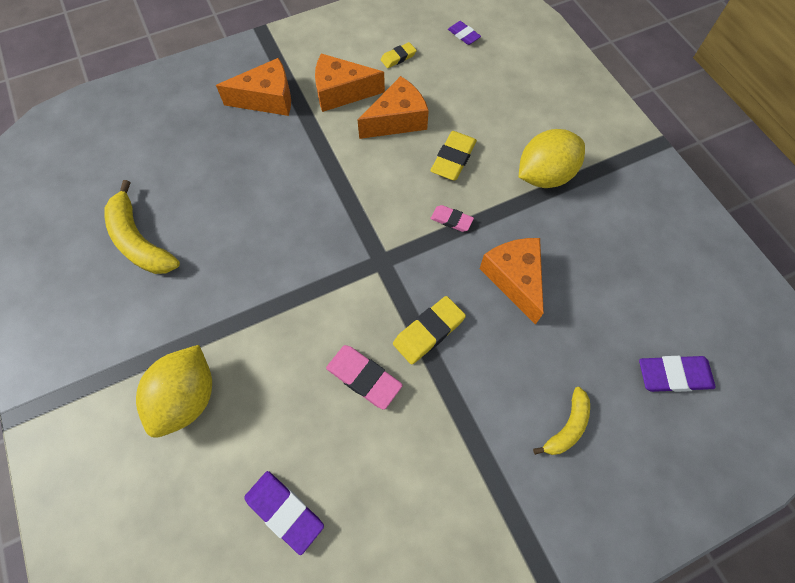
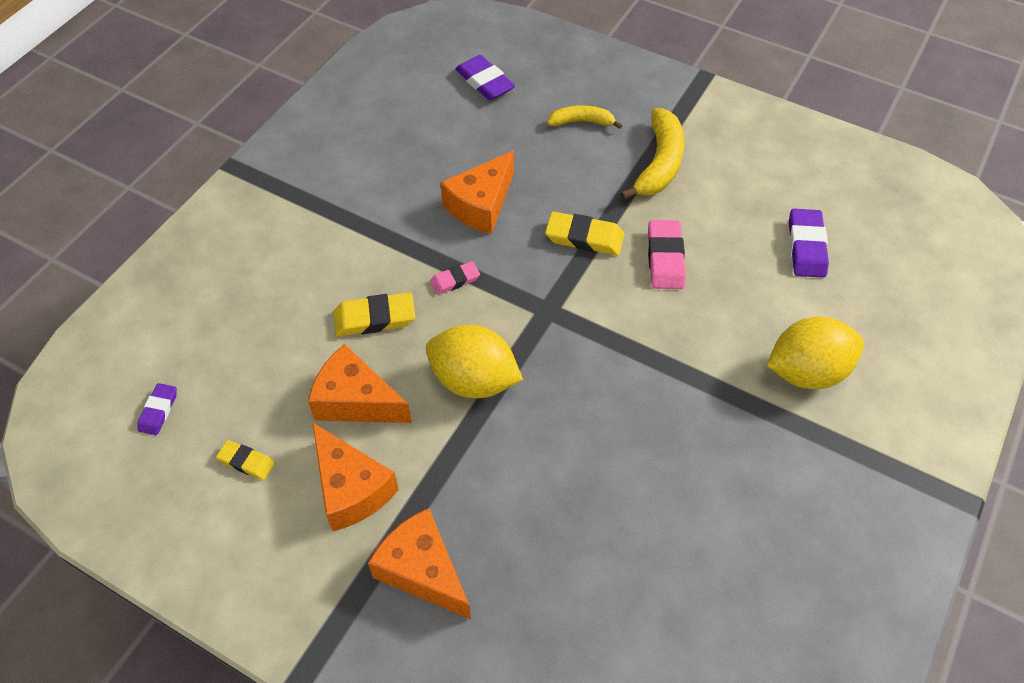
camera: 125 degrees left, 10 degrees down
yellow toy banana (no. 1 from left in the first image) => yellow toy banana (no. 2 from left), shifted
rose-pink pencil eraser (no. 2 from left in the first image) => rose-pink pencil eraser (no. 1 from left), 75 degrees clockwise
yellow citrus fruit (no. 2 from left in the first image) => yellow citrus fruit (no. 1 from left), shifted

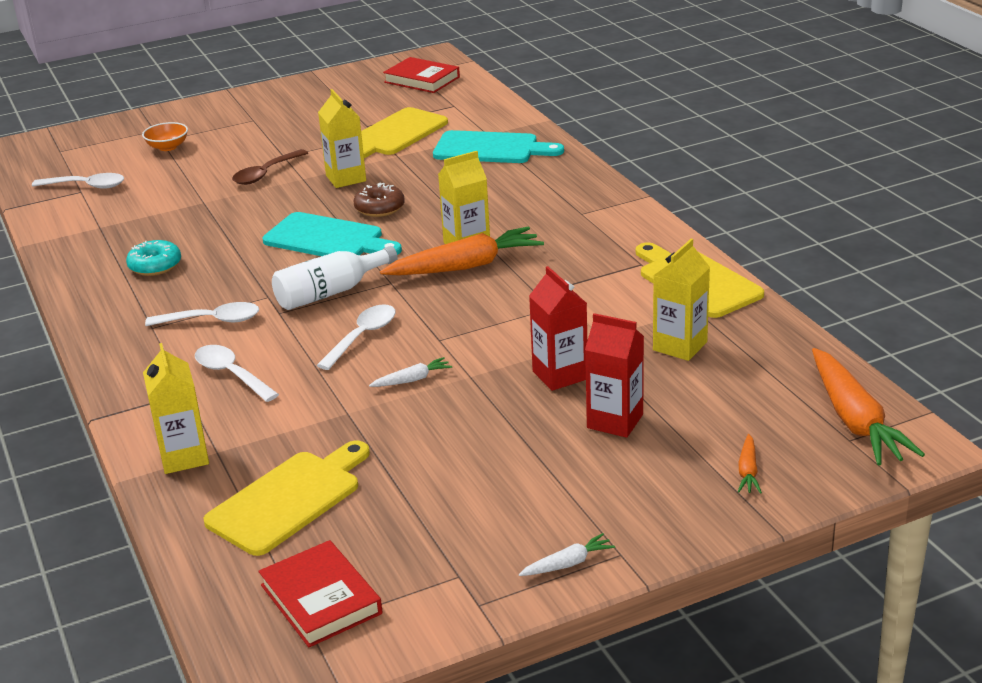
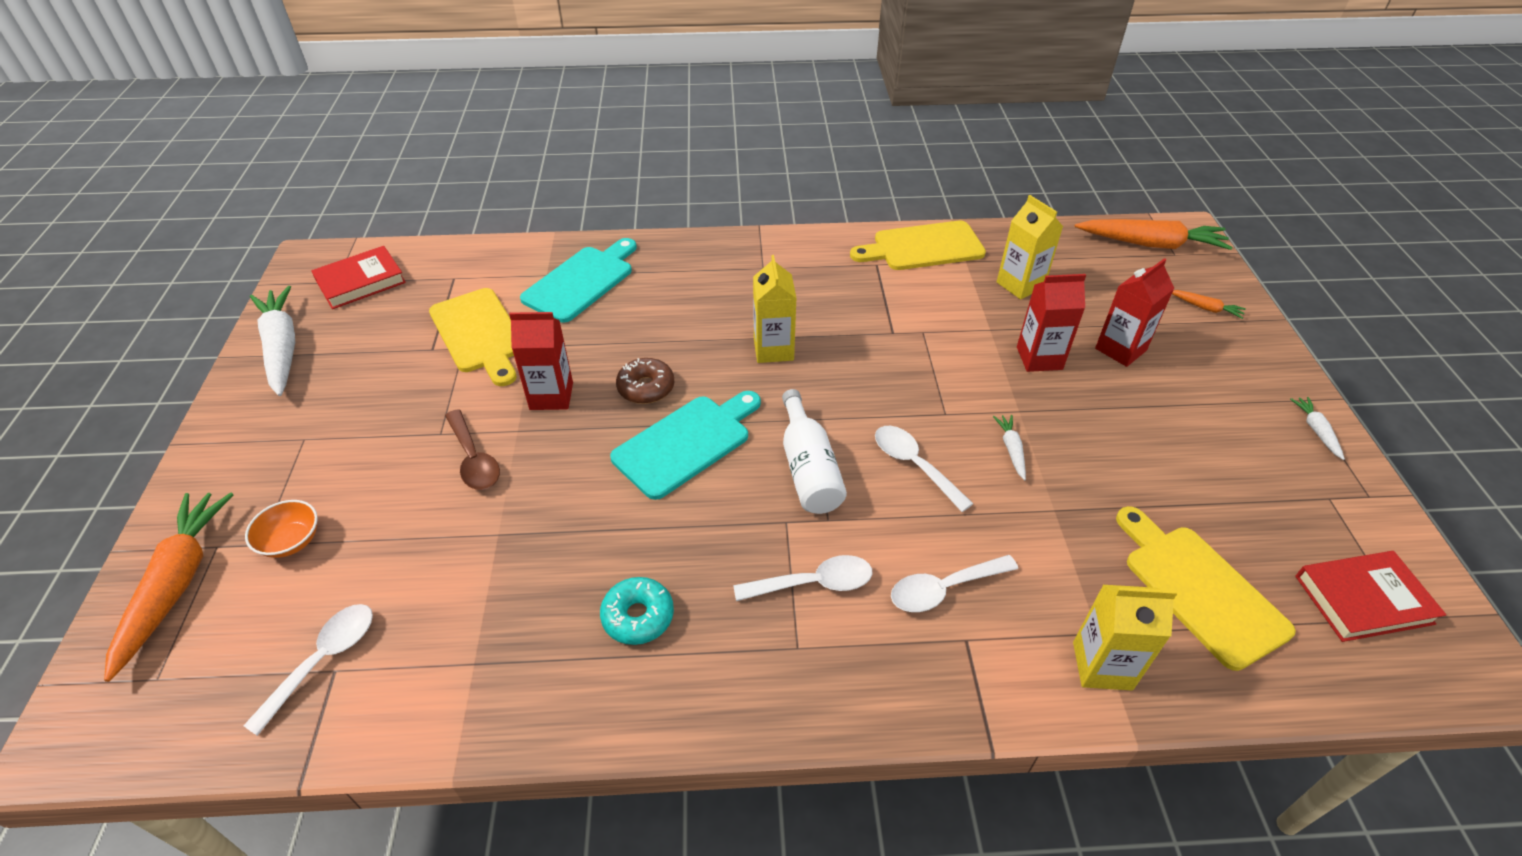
camera: 70 degrees left, 15 degrees up
snow-white teaspoon (no. 2 from left), 60 degrees clockwise
yellow milk carton (no. 2 from left) => red milk carton (no. 1 from left)
orange carrot (no. 1 from left), shifted
nothing => snow-white carrot (no. 1 from left)

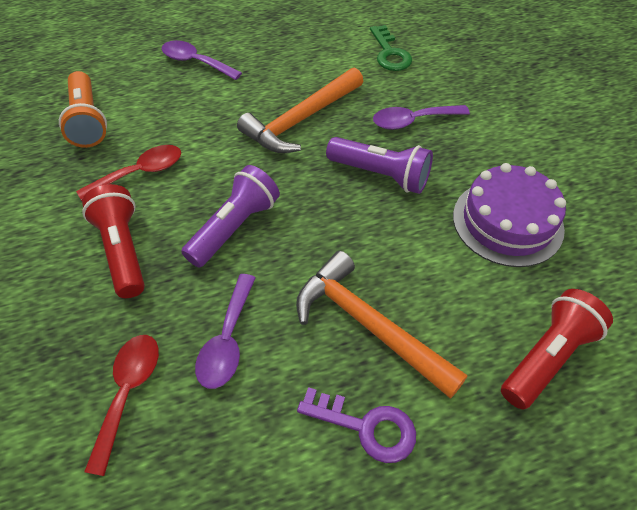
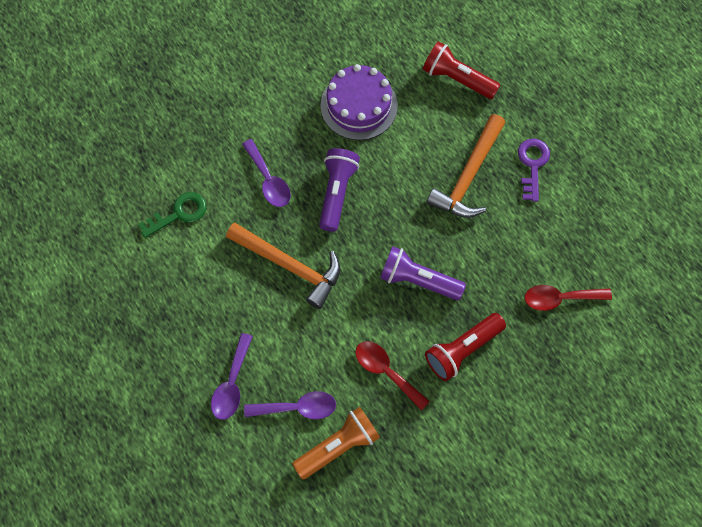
camera: 105 degrees left, 15 degrees up
royal purple teaspoon (no. 2 from left in the first image) => royal purple teaspoon (no. 3 from left), shifted

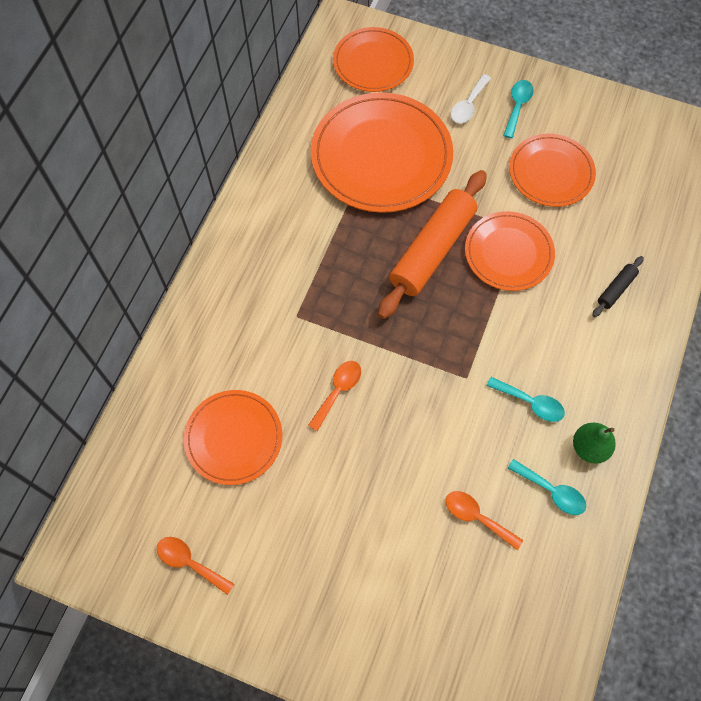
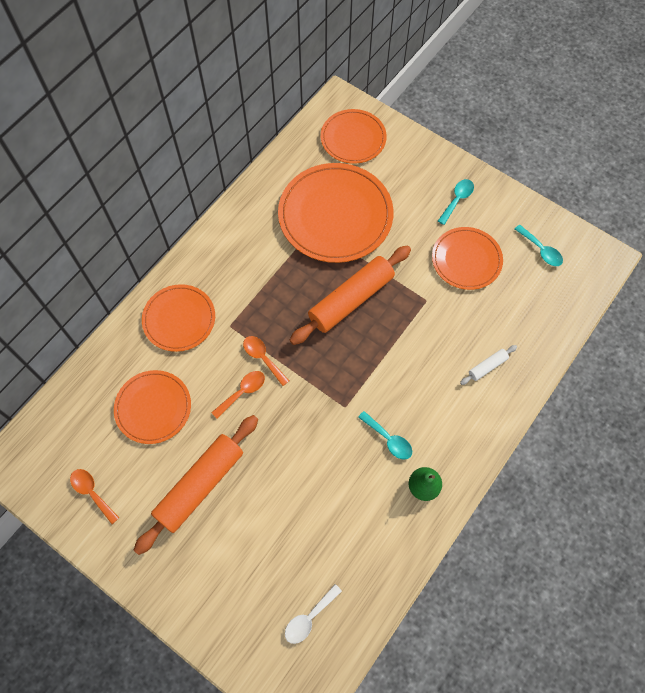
camera: 15 degrees right, 0 degrees up
orange teaspoon (no. 3 from left), shifted
snow-white teaspoon, shifted
orange dinner plate (no. 4 from left in the first image) => orange dinner plate (no. 2 from left), shifted
turquoise teaspoon (no. 3 from left), shifted
black pastry roller => snow-white pastry roller
nothing => orange pastry roller (no. 1 from left)

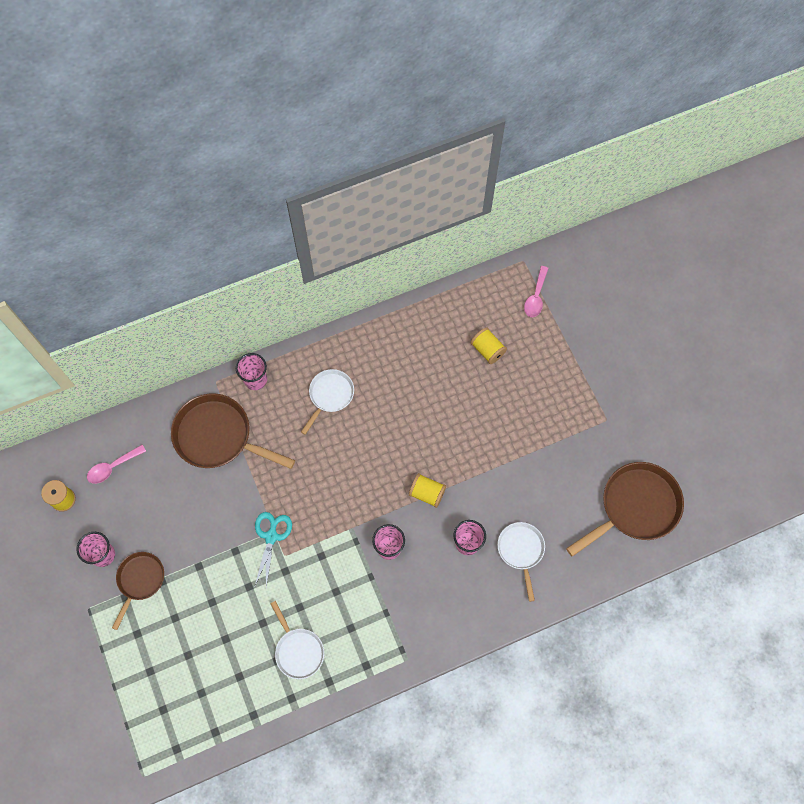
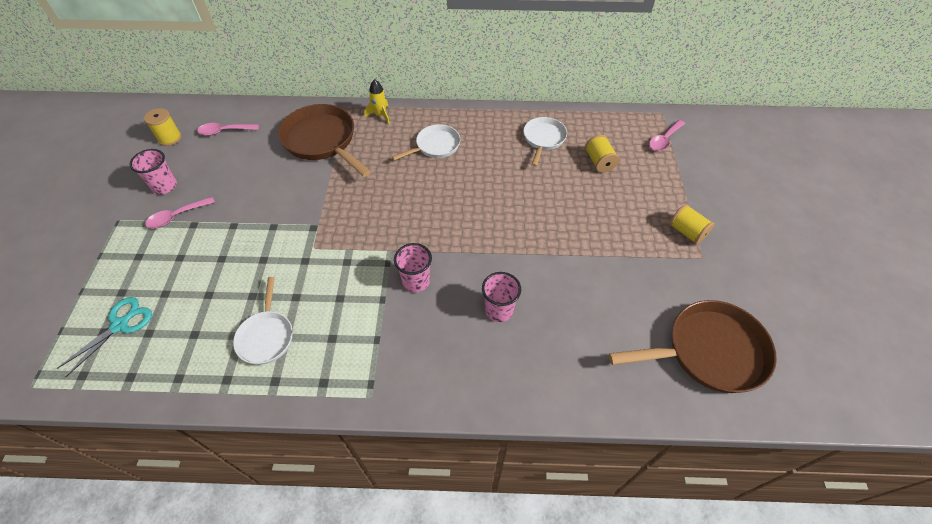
camera: 25 degrees right, 15 degrees down
brown skillet (no. 1 from left) => rose-pink teaspoon (no. 1 from left)
rose-pink tumbler (no. 2 from left) => yellow rocket
turquoise pair of scissors, shifted
yellow bobbin (no. 2 from left in the first image) => yellow bobbin (no. 3 from left), shifted
snow-white skillet (no. 3 from left), shifted

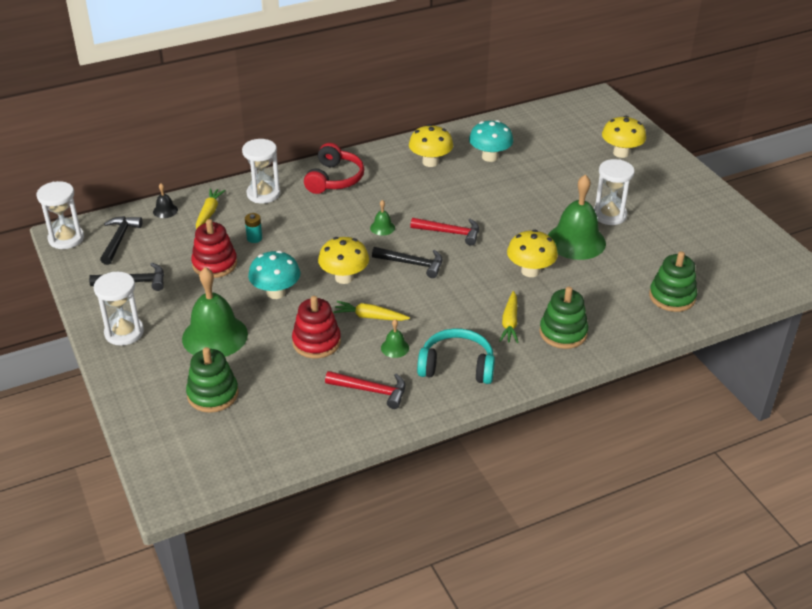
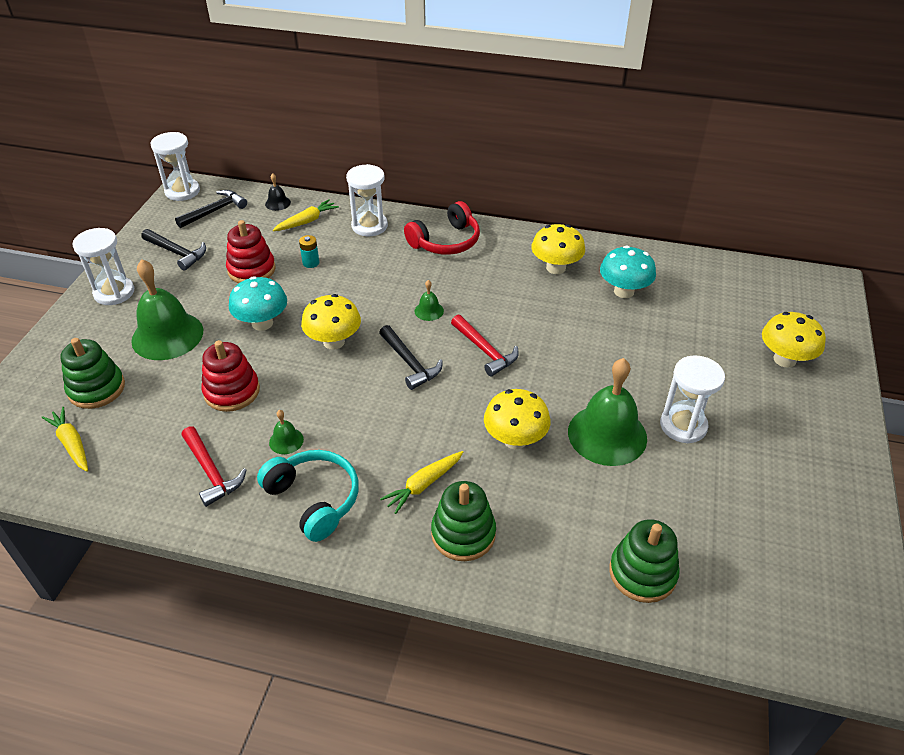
camera: 40 degrees right, 5 degrees up
yellow carrot (no. 2 from left in the first image) => yellow carrot (no. 1 from left), shifted

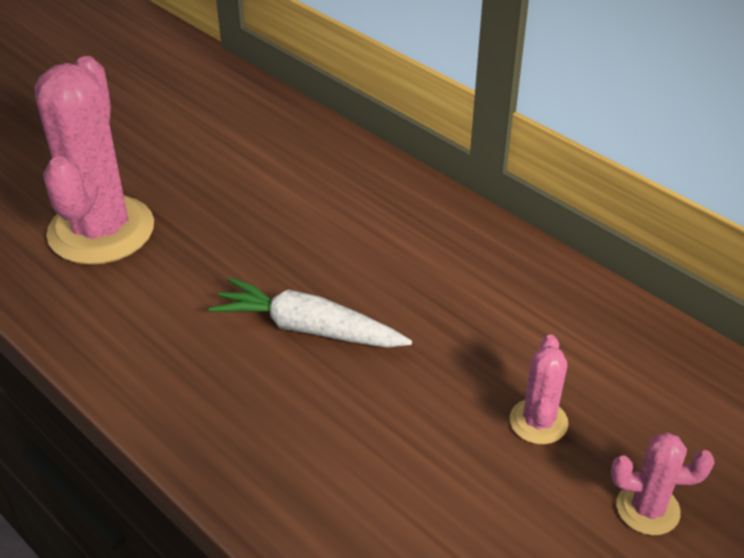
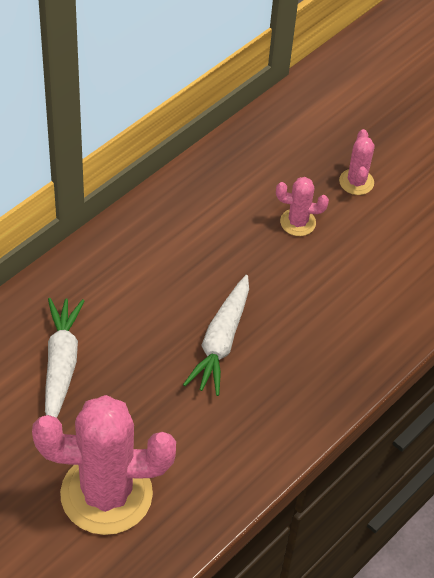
camera: 95 degrees left, 10 degrees up
nothing => snow-white carrot (no. 1 from left)

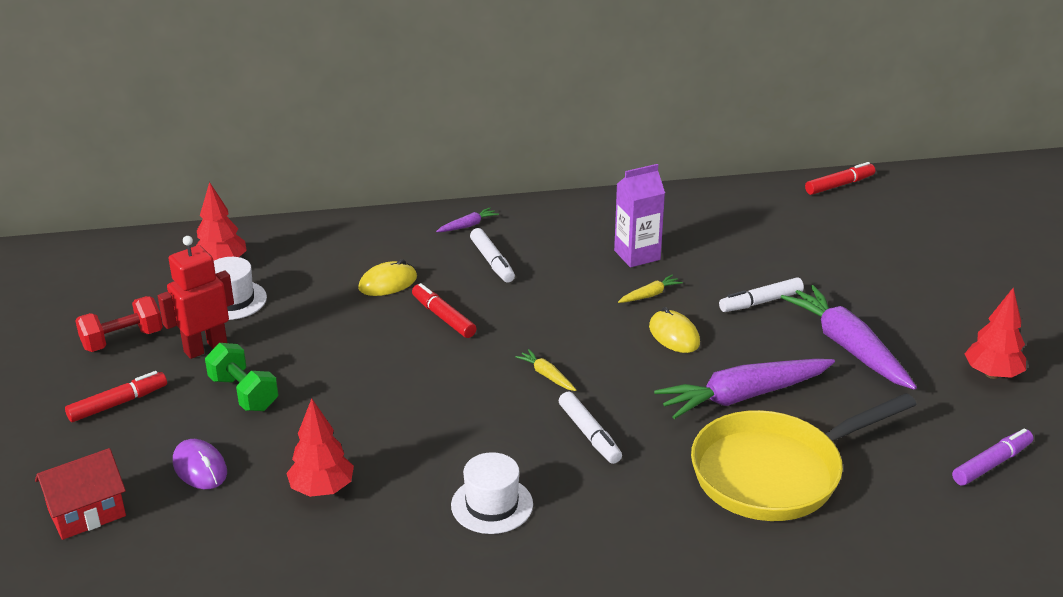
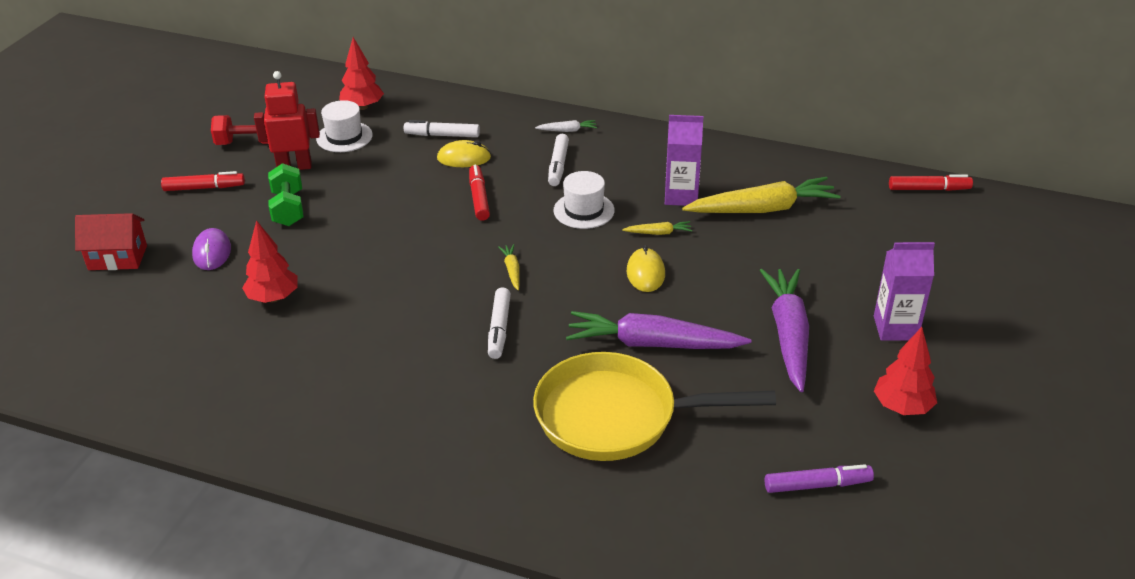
camera: 30 degrees right, 5 degrees up
royal purple carrot (no. 1 from left) => snow-white carrot
snow-white top hat (no. 2 from left), shifted
snow-white marker (no. 3 from left in the first image) => snow-white marker (no. 1 from left), shifted
nothing => yellow carrot (no. 3 from left)
nothing => royal purple milk carton (no. 2 from left)

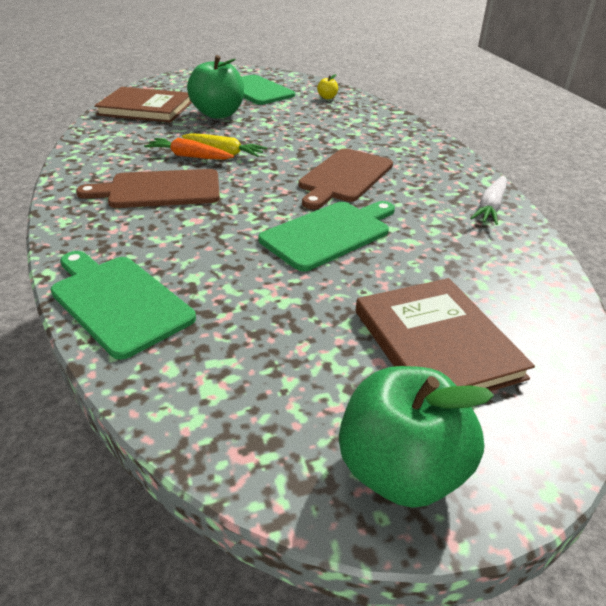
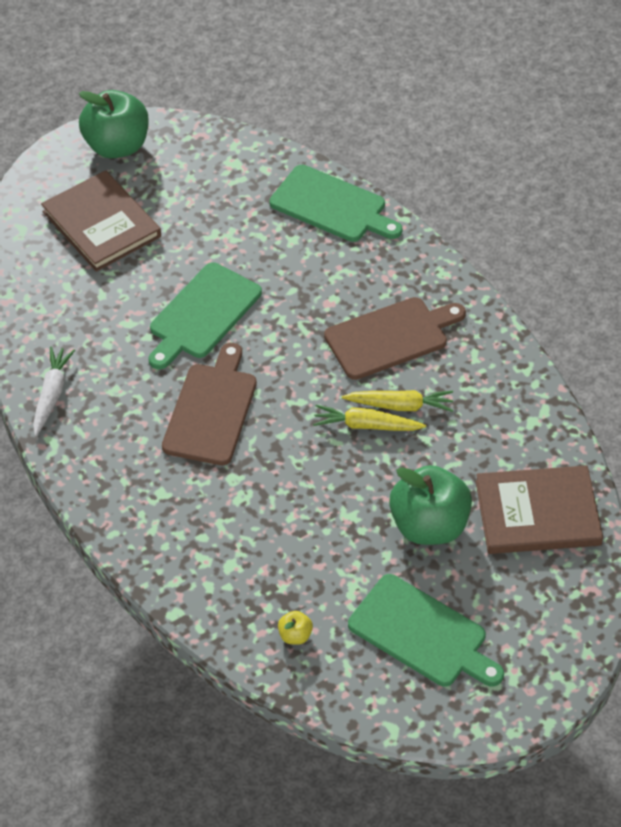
camera: 165 degrees right, 15 degrees up
orange carrot => yellow carrot (no. 2 from left)

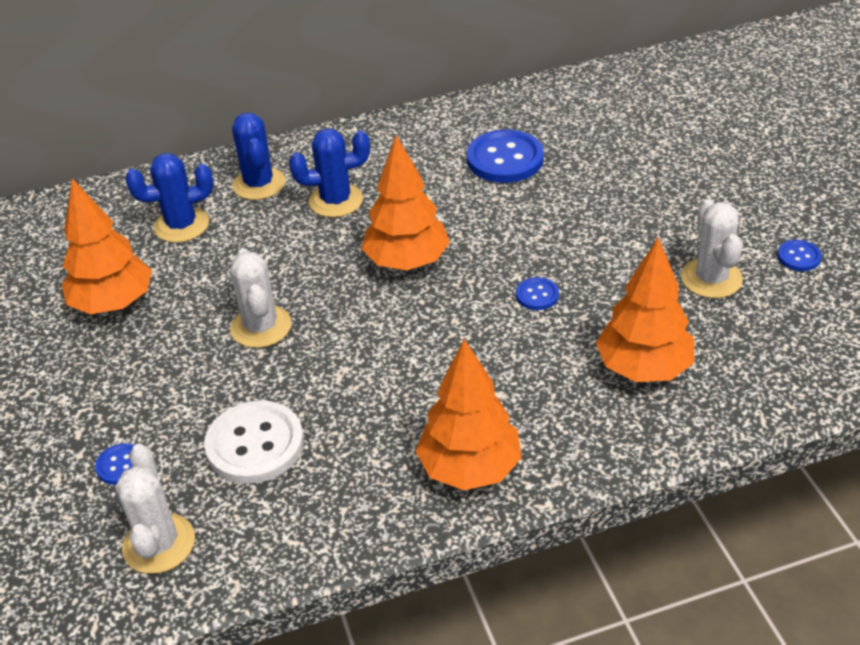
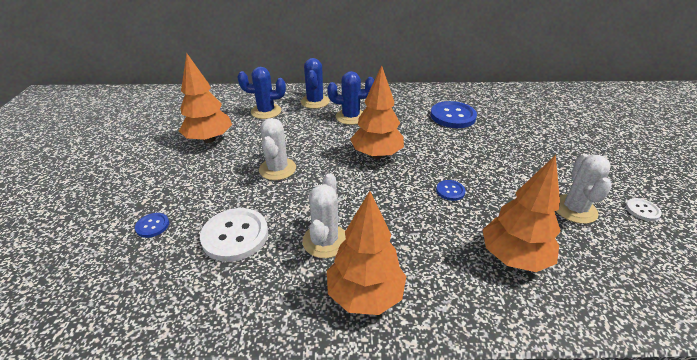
camera: 15 degrees right, 5 degrees down
snow-white saguaro cactus (no. 1 from left in the first image) => snow-white saguaro cactus (no. 2 from left), shifted
blue button (no. 4 from left) => snow-white button (no. 2 from left)

